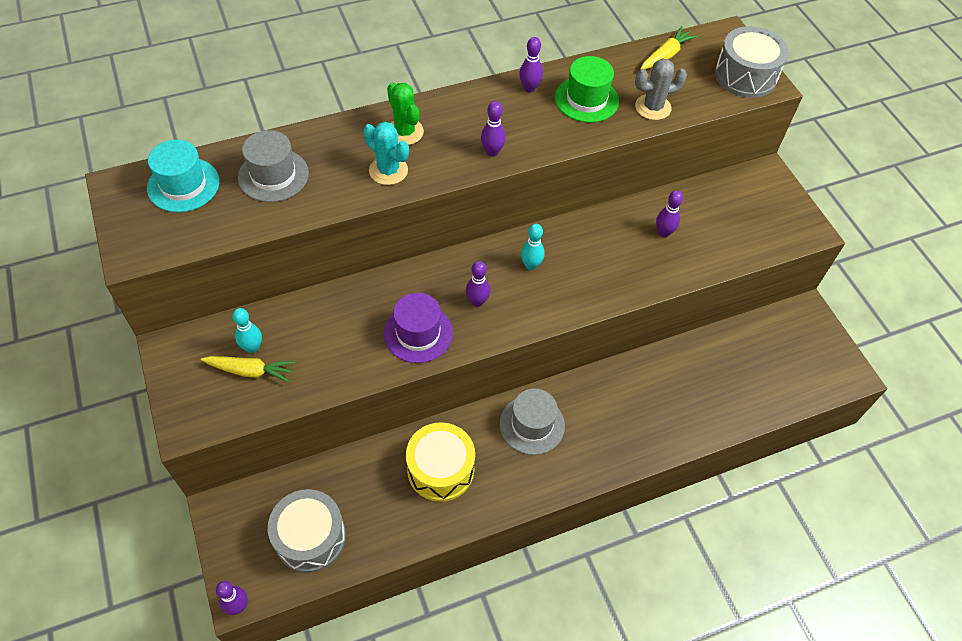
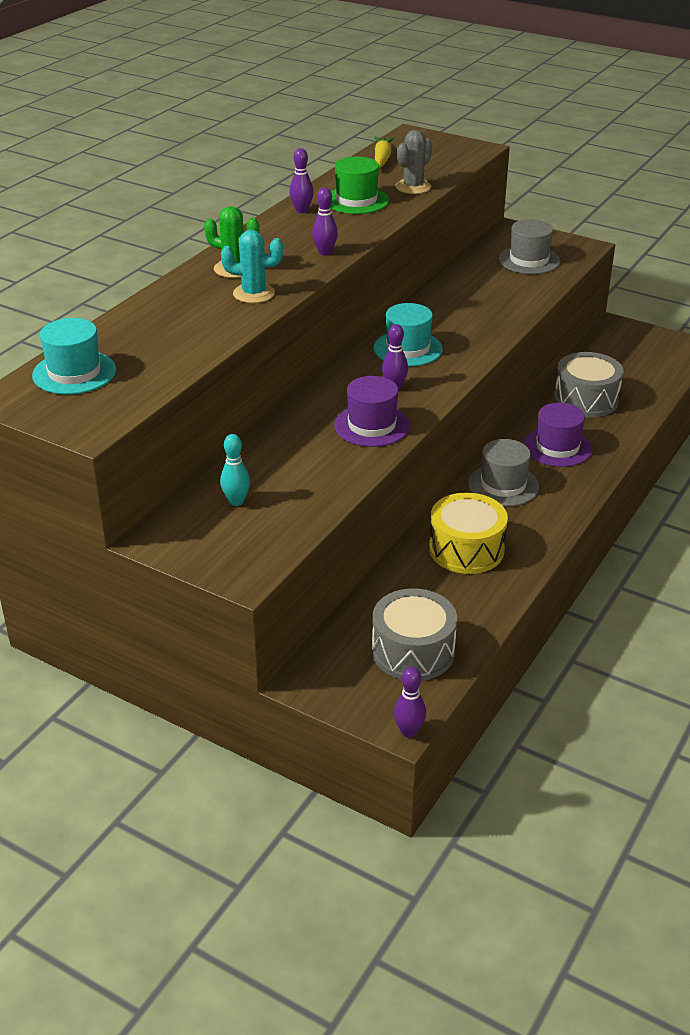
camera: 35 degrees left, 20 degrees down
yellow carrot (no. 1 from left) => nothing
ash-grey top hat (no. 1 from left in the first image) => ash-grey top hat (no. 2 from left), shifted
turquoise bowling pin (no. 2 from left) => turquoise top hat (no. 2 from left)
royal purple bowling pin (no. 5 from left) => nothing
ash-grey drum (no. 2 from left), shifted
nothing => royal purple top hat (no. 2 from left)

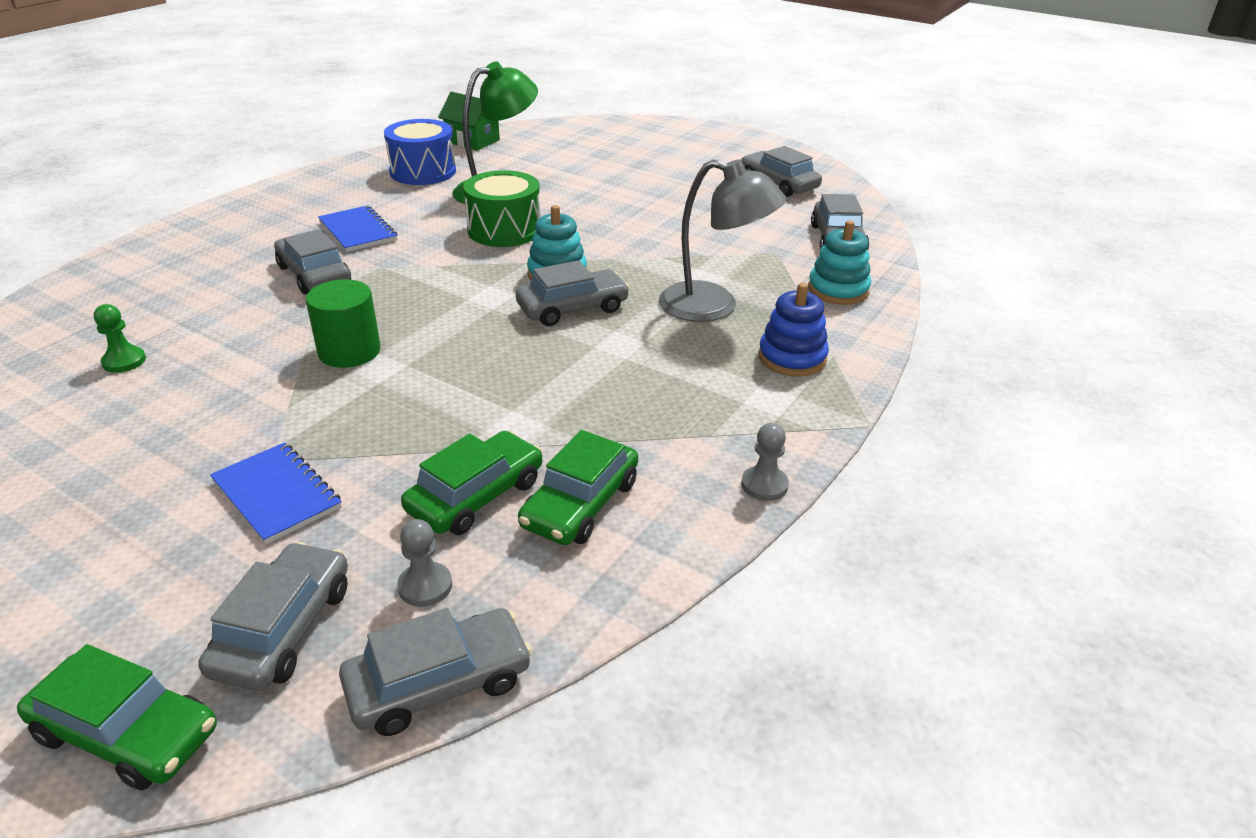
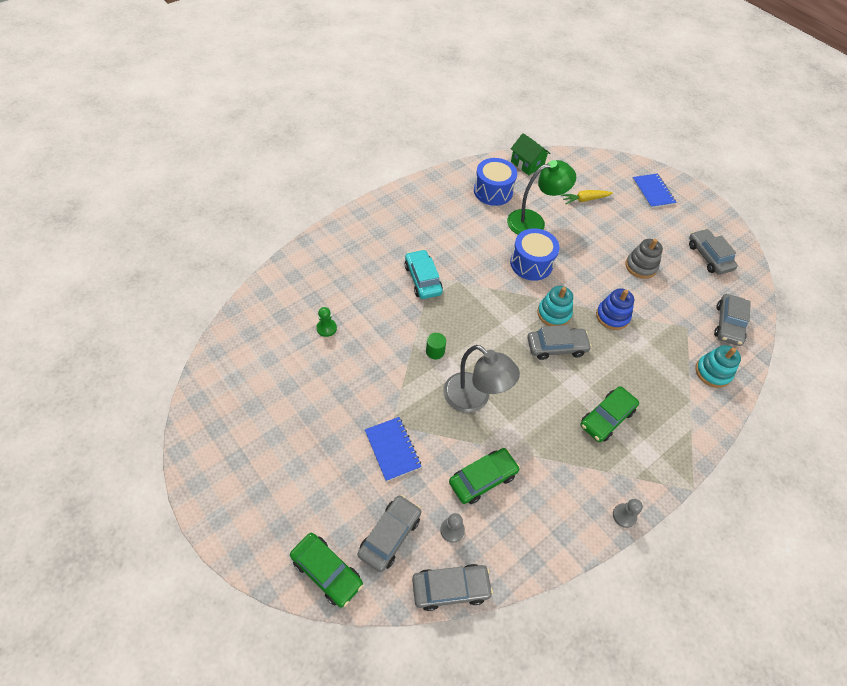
camera: 15 degrees right, 20 degrees up
ash-grey toy car (no. 2 from left) => turquoise toy car
green solid cylinder, x0.60
blue notebook (no. 2 from left), shifted
green drum => blue drum (no. 2 from left)
green toy car (no. 3 from left), shifted
ash-grey desk lamp, shifted
blue stacking rings, shifted
nothing => yellow carrot
nothing => ash-grey stacking rings

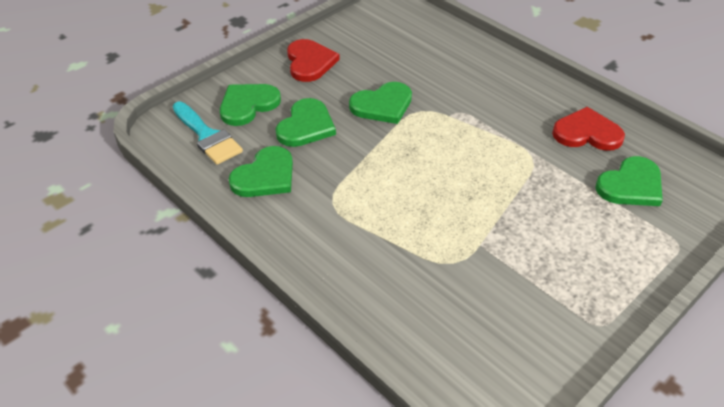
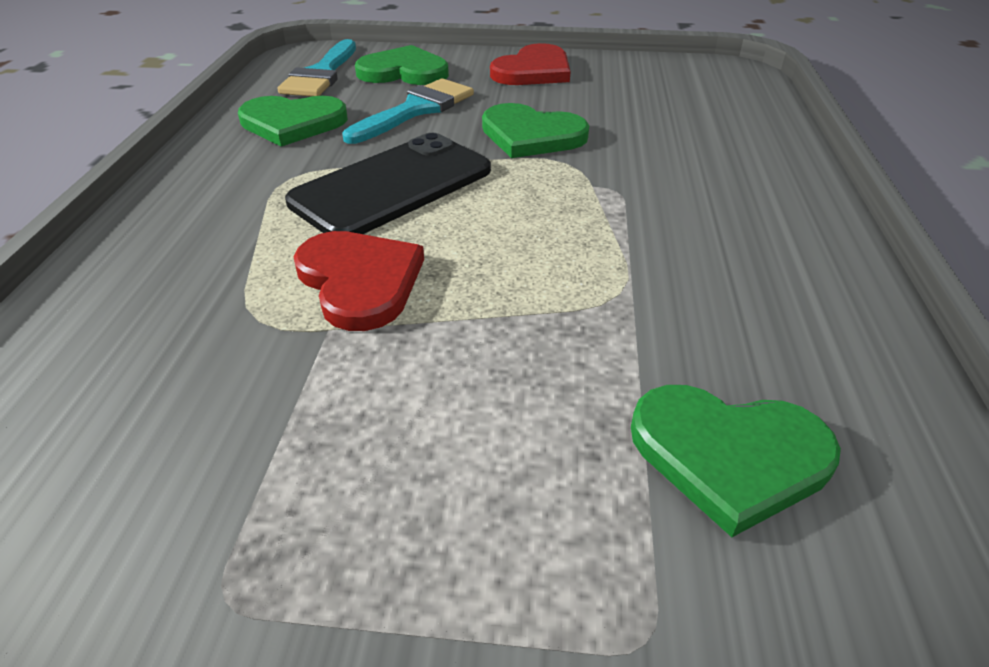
camera: 50 degrees right, 5 degrees down
green love heart (no. 3 from left) => turquoise brush (no. 2 from left)
red love heart (no. 2 from left in the first image) => red love heart (no. 1 from left), shifted
nothing => black smartphone

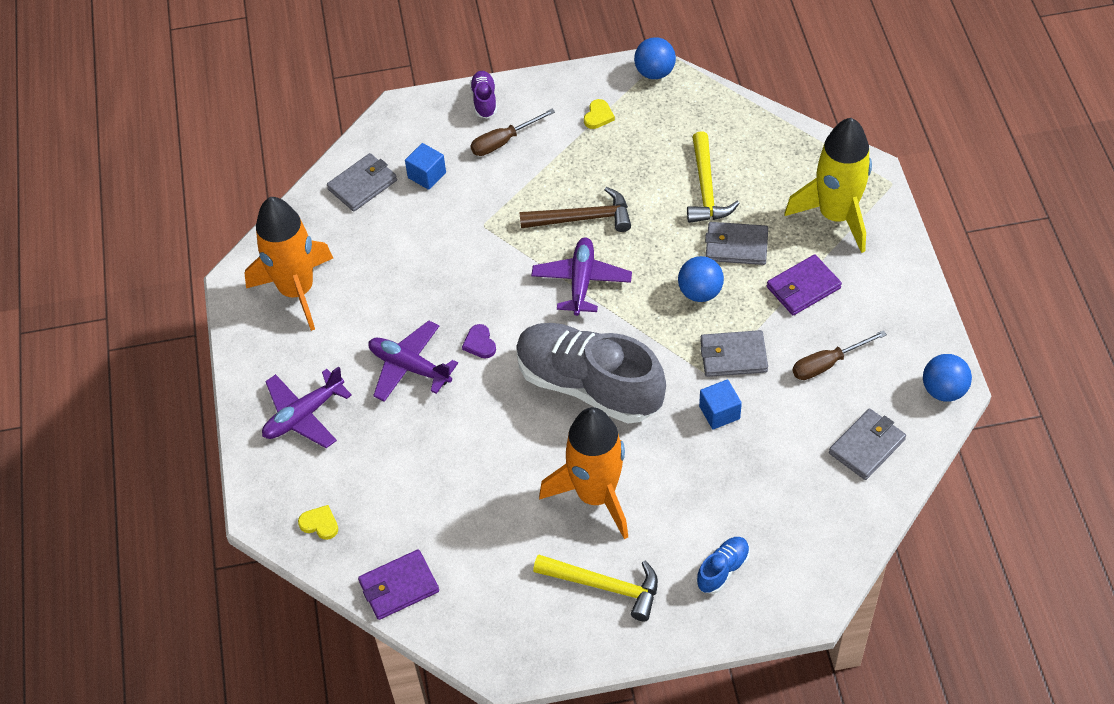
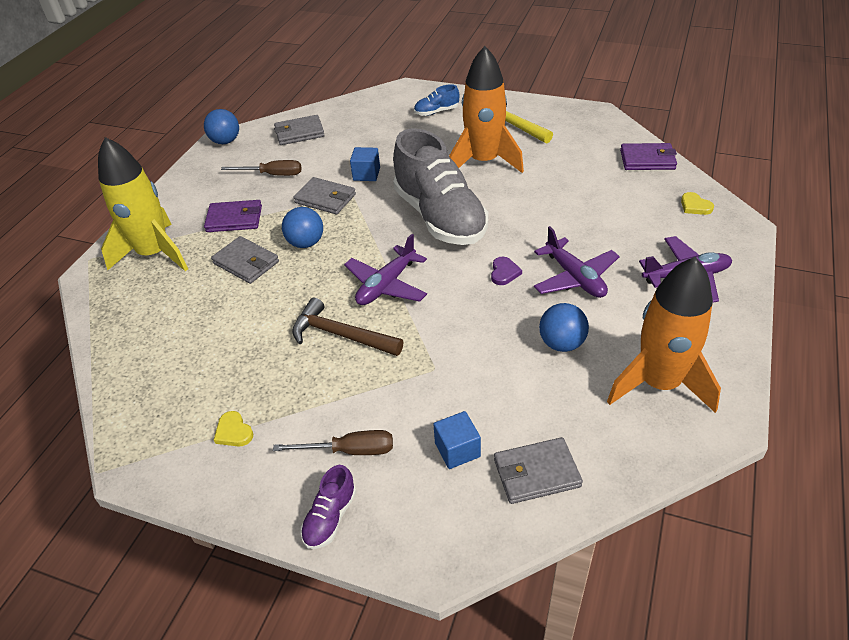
camera: 150 degrees left, 10 degrees down
yellow love heart (no. 2 from left in the first image) => yellow love heart (no. 1 from left), 90 degrees counterclockwise
blue ball (no. 1 from left in the first image) => blue ball (no. 3 from left), shifted
yellow carpenter's hammer (no. 2 from left) => nothing

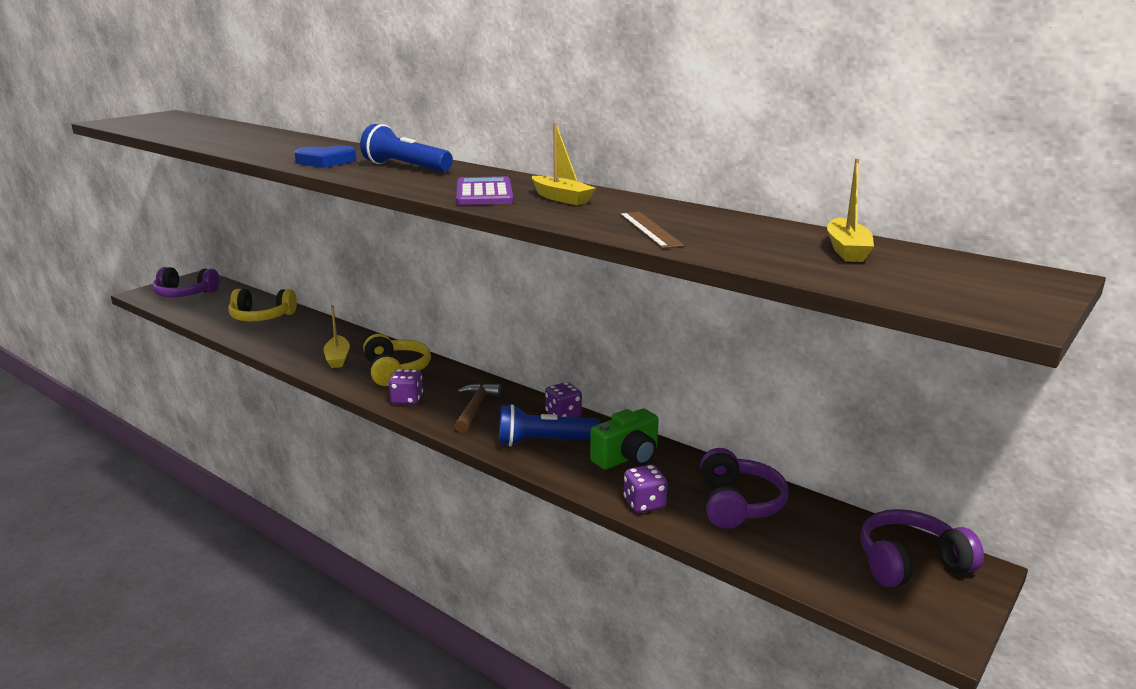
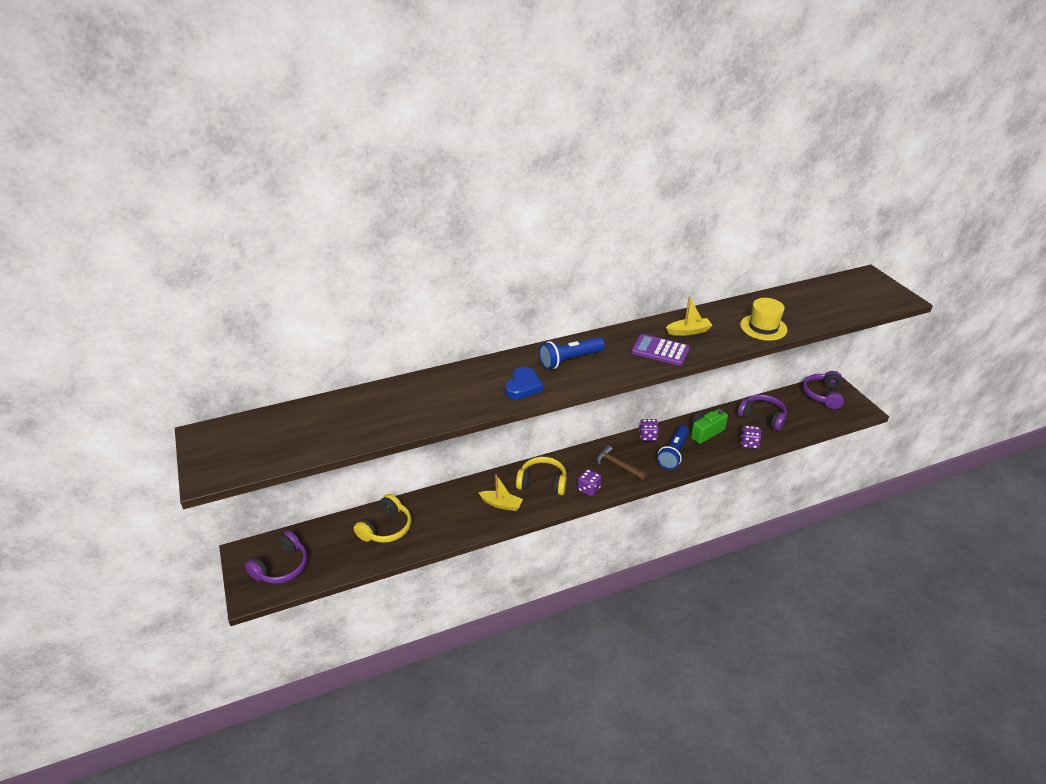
camera: 60 degrees left, 15 degrees up
green photo camera, 120 degrees counterclockwise
brown straightedge => yellow top hat
yellow toy boat (no. 3 from left) => nothing

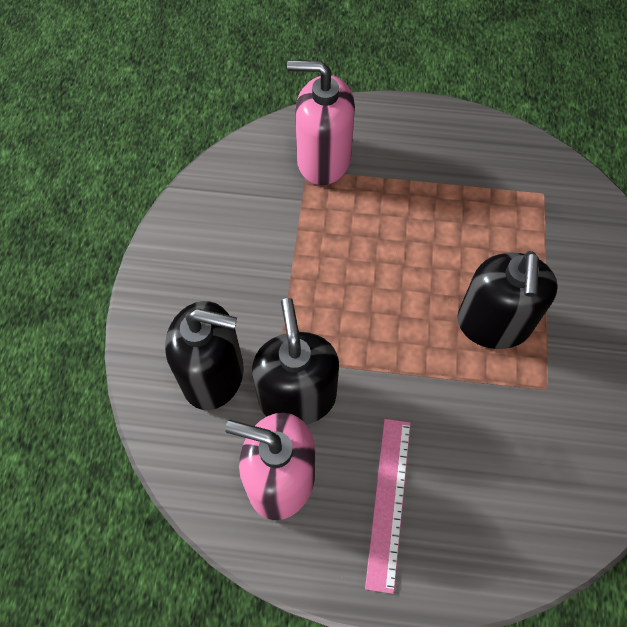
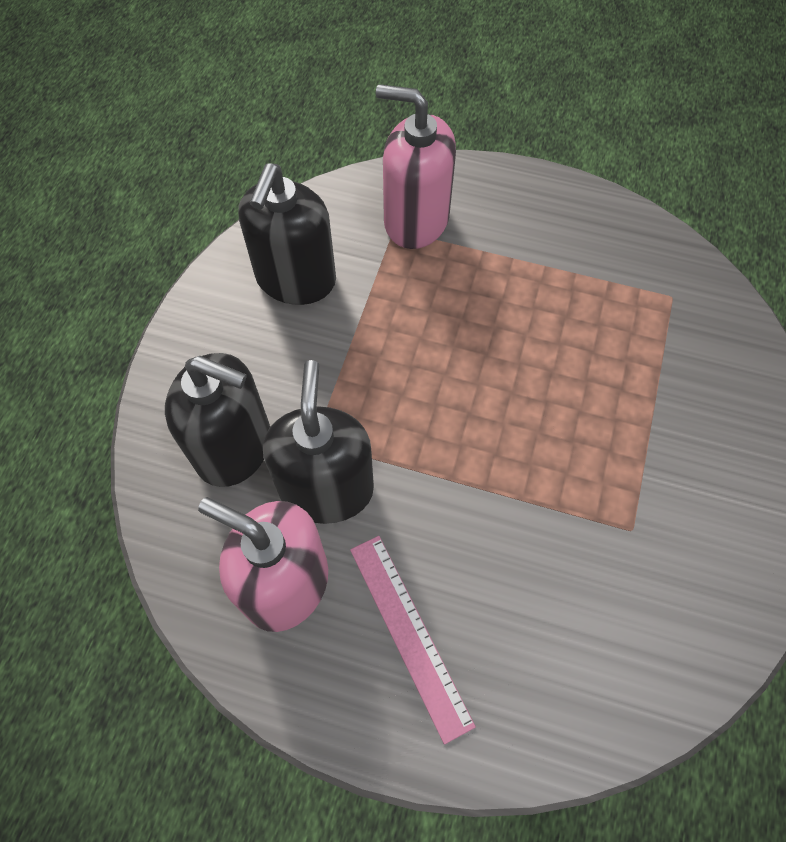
camera: 10 degrees right, 0 degrees up
rose-pink straightedge, 45 degrees counterclockwise
black soap pump (no. 3 from left in the first image) => black soap pump (no. 2 from left), shifted

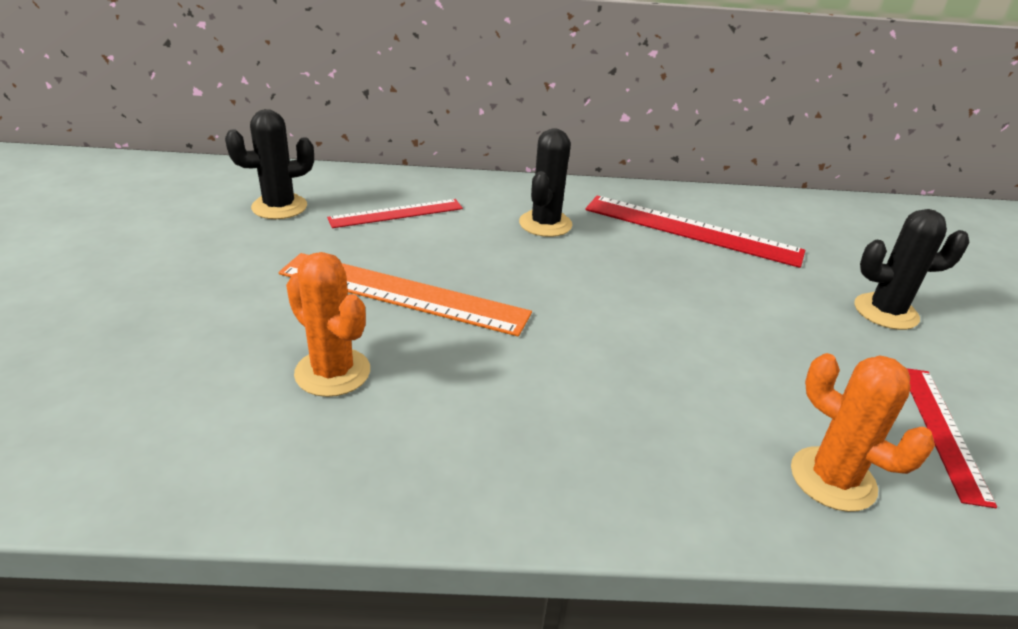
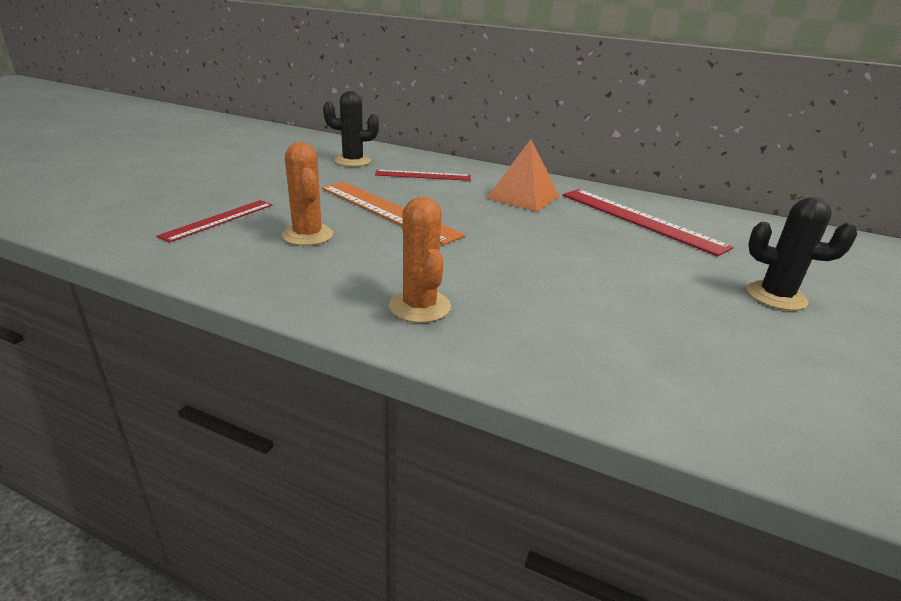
camera: 25 degrees right, 5 degrees down
black saguaro cactus (no. 2 from left) => orange solid pyramid
orange saguaro cactus (no. 2 from left), shifted
red straightedge (no. 3 from left in the first image) => red straightedge (no. 1 from left), shifted

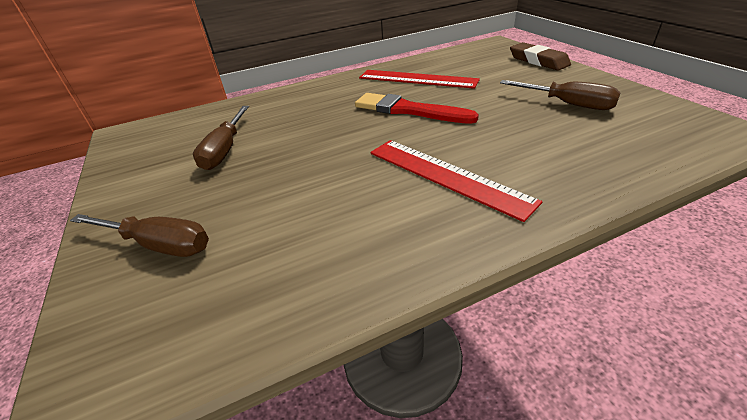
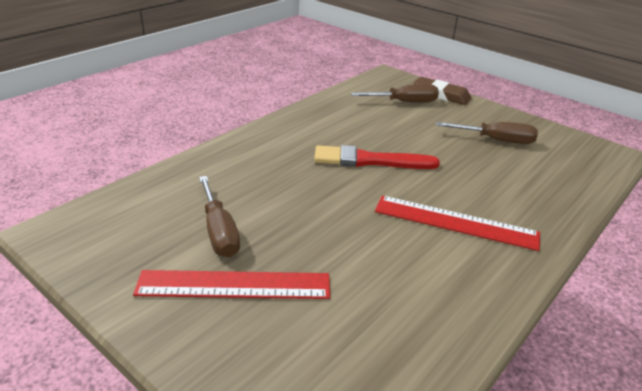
camera: 30 degrees left, 5 degrees down
brown screwdriver (no. 1 from left in the first image) => brown screwdriver (no. 2 from left), shifted
red straightedge (no. 1 from left), shifted

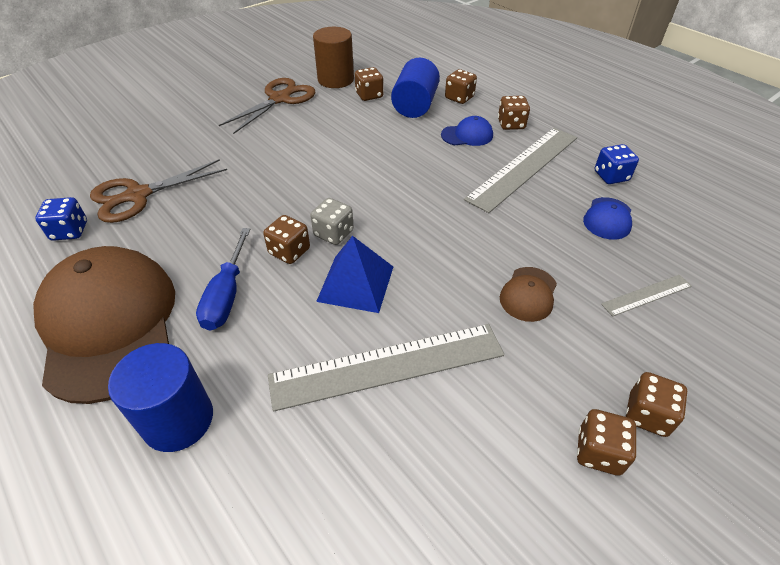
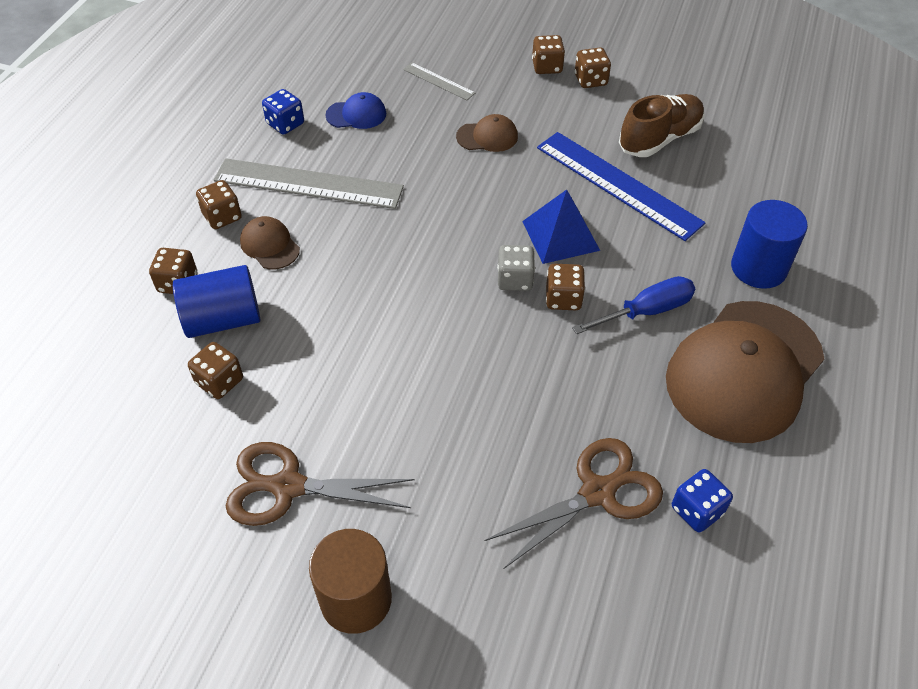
camera: 120 degrees left, 5 degrees up
brown pair of scissors (no. 1 from left in the first image) => brown pair of scissors (no. 2 from left), 60 degrees counterclockwise
ash-grey straightedge (no. 1 from left) => blue straightedge
brown solid cylinder, shifted
blue peaked cap (no. 1 from left) => brown peaked cap (no. 1 from left)
nothing => brown shoe

